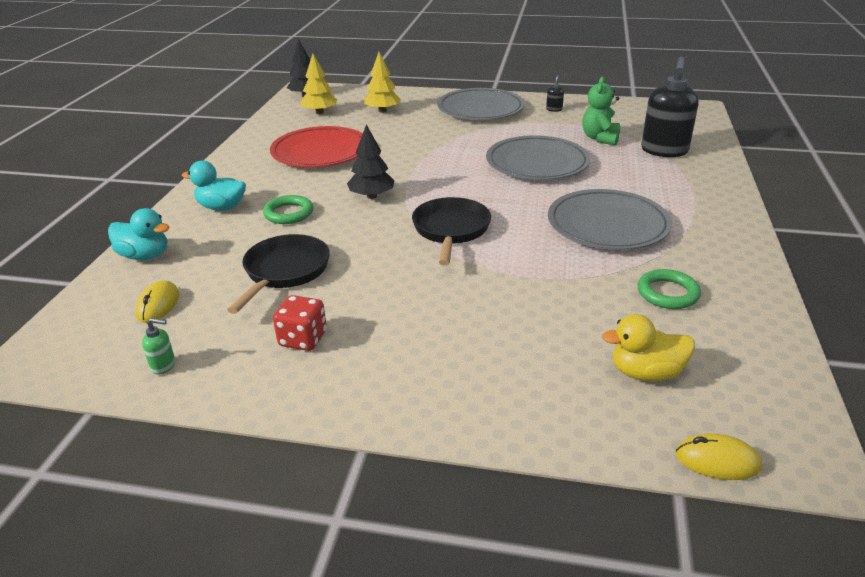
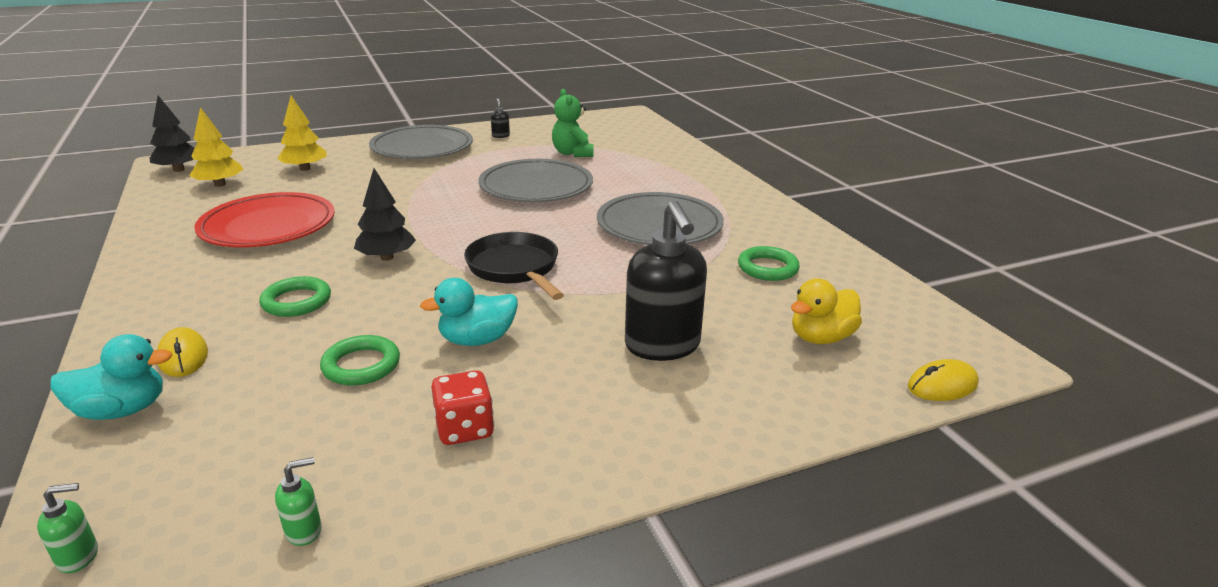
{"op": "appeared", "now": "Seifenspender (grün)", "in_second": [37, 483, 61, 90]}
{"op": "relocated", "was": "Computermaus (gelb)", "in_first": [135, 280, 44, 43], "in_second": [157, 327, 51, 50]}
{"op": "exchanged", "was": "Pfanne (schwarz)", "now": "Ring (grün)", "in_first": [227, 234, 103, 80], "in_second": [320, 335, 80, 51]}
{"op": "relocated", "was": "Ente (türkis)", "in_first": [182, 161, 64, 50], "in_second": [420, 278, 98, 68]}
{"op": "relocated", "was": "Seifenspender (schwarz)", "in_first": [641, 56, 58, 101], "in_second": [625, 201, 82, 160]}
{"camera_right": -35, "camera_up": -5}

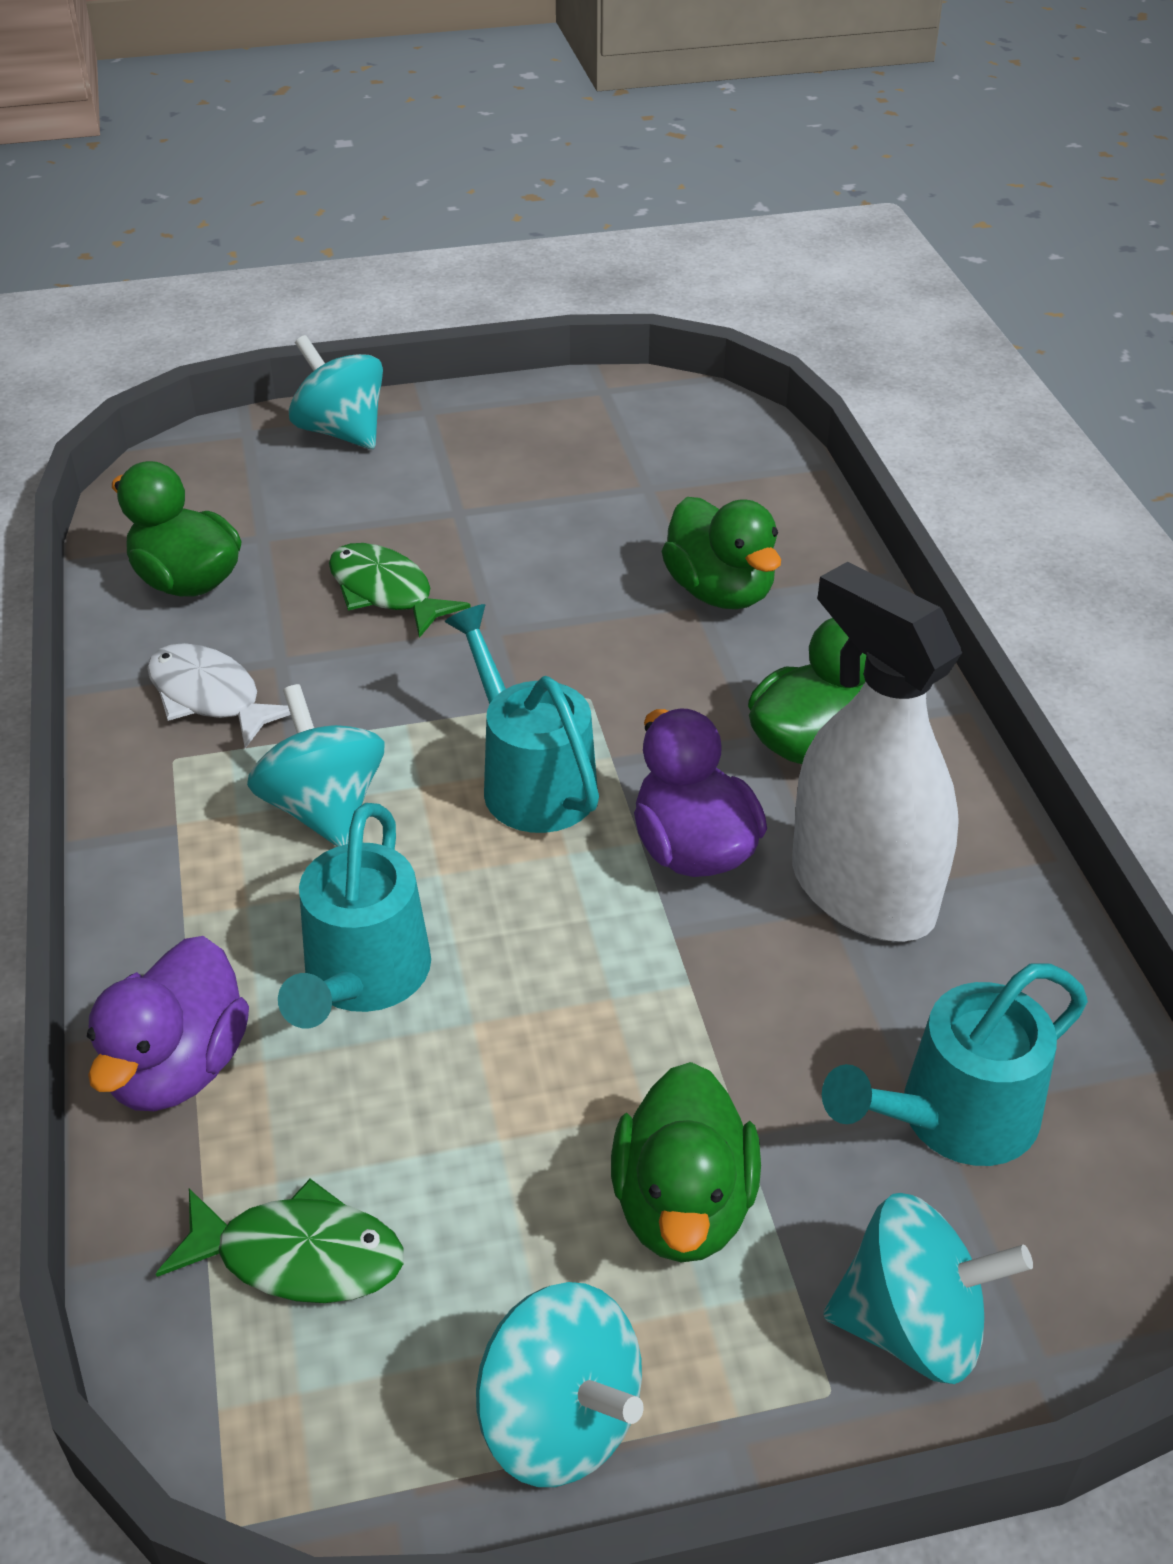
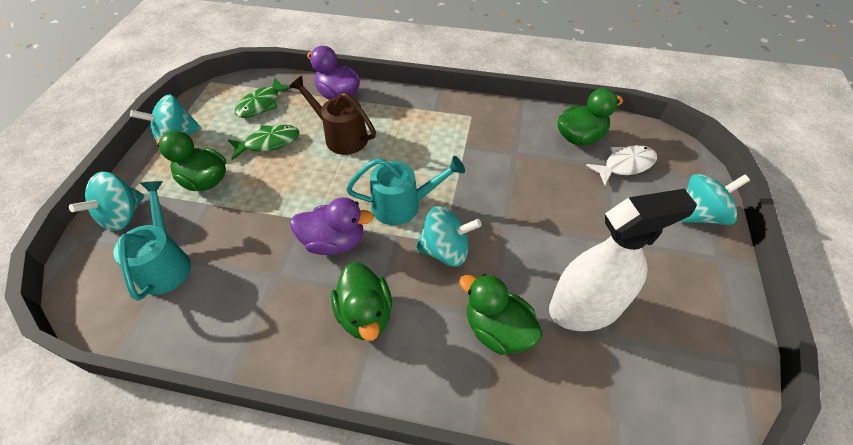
{"op": "relocated", "was": "Fisch (grün)", "in_first": [329, 543, 142, 95], "in_second": [228, 125, 71, 35]}
{"op": "colour", "was": "Gießkanne (türkis)", "now": "Gießkanne (braun)", "in_first": [278, 803, 153, 225], "in_second": [289, 76, 87, 79]}
{"op": "relocated", "was": "Kreisel (türkis)", "in_first": [247, 684, 137, 163], "in_second": [416, 206, 66, 61]}
{"op": "spun", "was": "Ente (grün)", "in_first": [661, 497, 120, 112], "in_second": [459, 274, 84, 81], "clockwise": 45}
{"op": "relocated", "was": "Sprühflasche (weiß)", "in_first": [792, 562, 170, 379], "in_second": [549, 189, 148, 142]}
{"op": "relocated", "was": "Fisch (weiß)", "in_first": [147, 643, 144, 105], "in_second": [586, 145, 71, 40]}
{"camera_right": 115, "camera_up": 10}

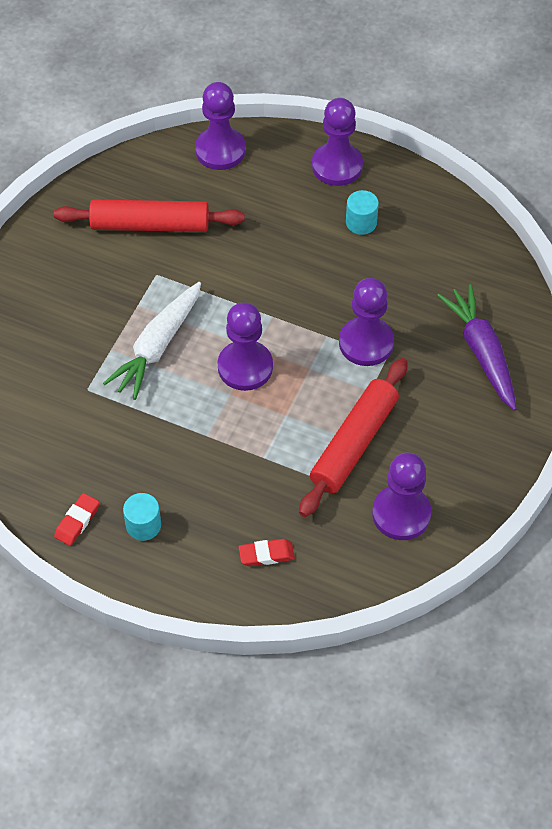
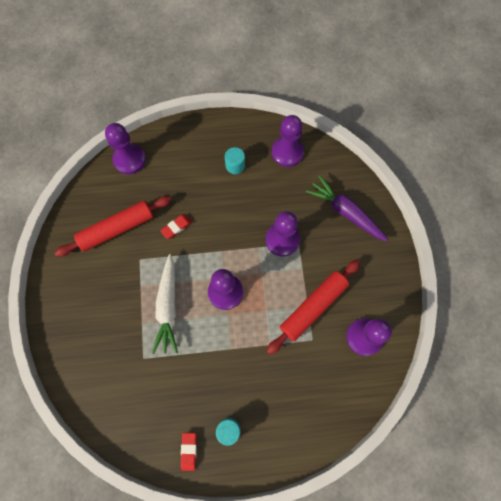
{"op": "relocated", "was": "Radiergummi (rot)", "in_first": [239, 539, 56, 27], "in_second": [160, 214, 32, 25]}
{"op": "spun", "was": "Nudelholz (rot)", "in_first": [299, 358, 109, 159], "in_second": [267, 259, 94, 96], "clockwise": 45}
{"op": "relocated", "was": "Bauer (lila)", "in_first": [312, 98, 51, 88], "in_second": [272, 115, 32, 52]}
{"camera_right": -30, "camera_up": 15}

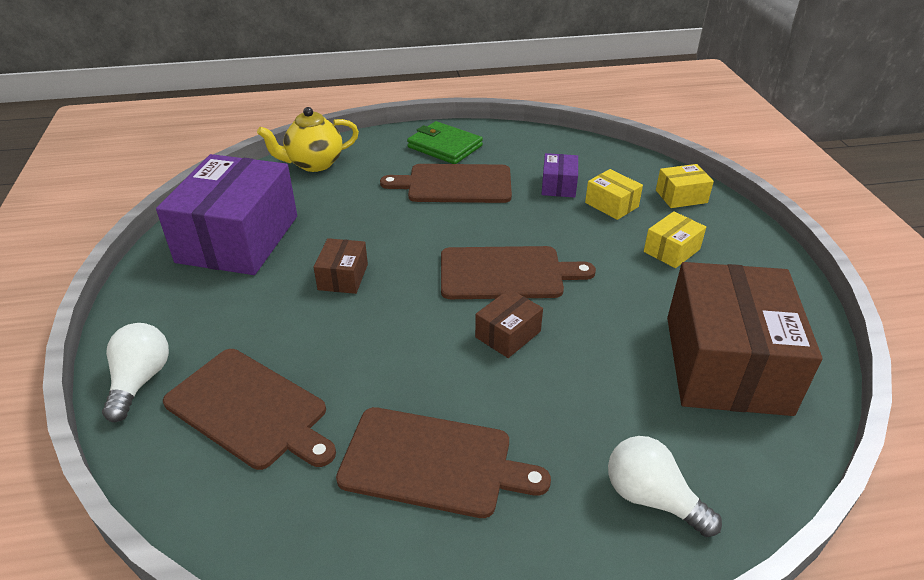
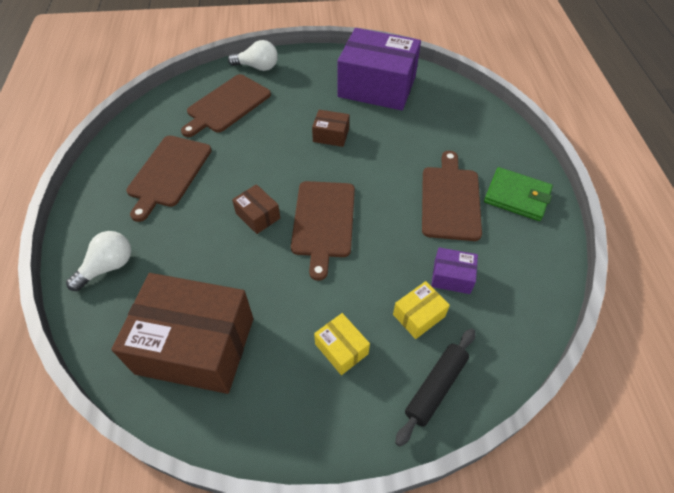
{"op": "exchanged", "was": "Schachtel (gelb)", "now": "Nudelholz (schwarz)", "in_first": [656, 164, 58, 44], "in_second": [395, 328, 80, 119]}
{"op": "spun", "was": "Geldbörse (grün)", "in_first": [407, 121, 76, 43], "in_second": [484, 167, 69, 54], "clockwise": 75}
{"op": "missing", "was": "Teekanne (gelb)", "in_first": [257, 107, 102, 65]}
{"camera_right": 95, "camera_up": 15}

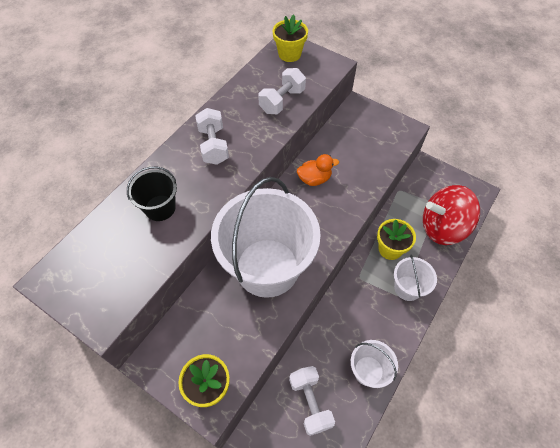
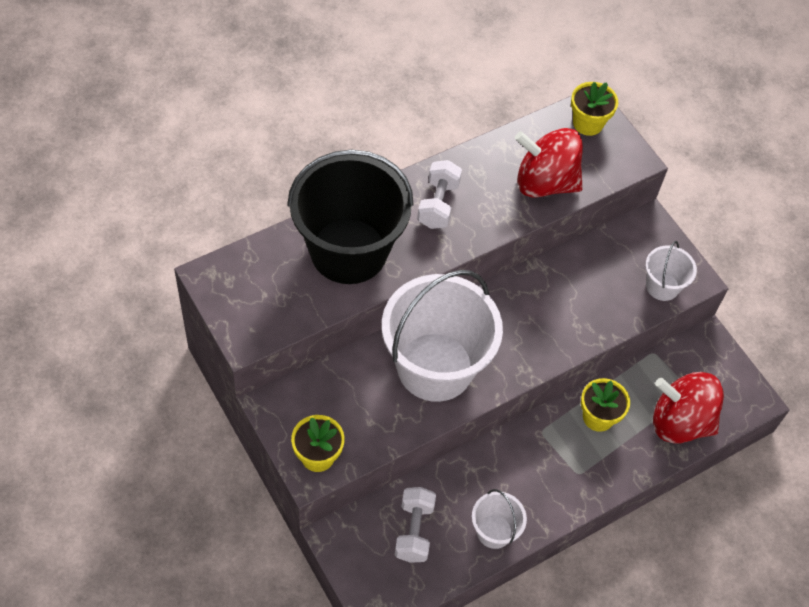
{"op": "size", "was": "Eimer (schwarz)", "in_first": [127, 166, 50, 55], "in_second": [287, 150, 127, 134], "ratio": 2.18}
{"op": "exchanged", "was": "Hantel (weiß)", "now": "Kreisel (rot)", "in_first": [258, 68, 48, 47], "in_second": [515, 128, 68, 70]}
{"op": "relocated", "was": "Eimer (weiß)", "in_first": [394, 255, 43, 46], "in_second": [646, 241, 51, 60]}
{"op": "missing", "was": "Ente (orange)", "in_first": [297, 154, 42, 32]}
{"camera_right": 20, "camera_up": 0}

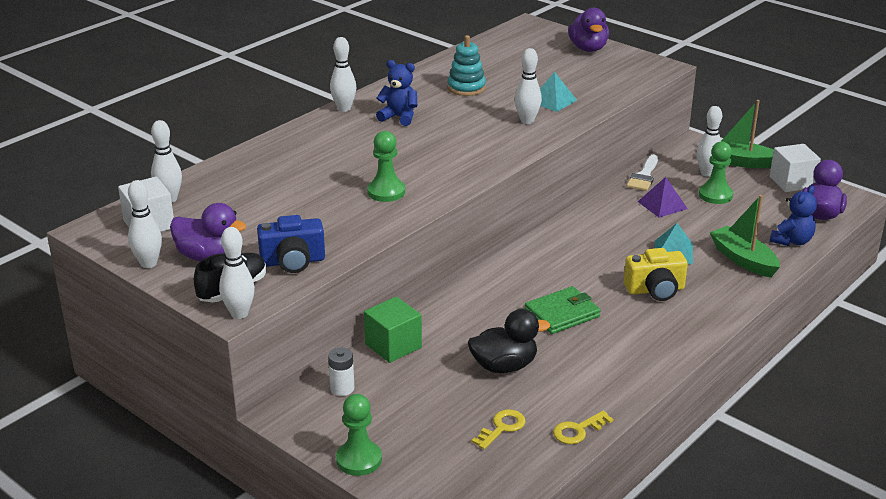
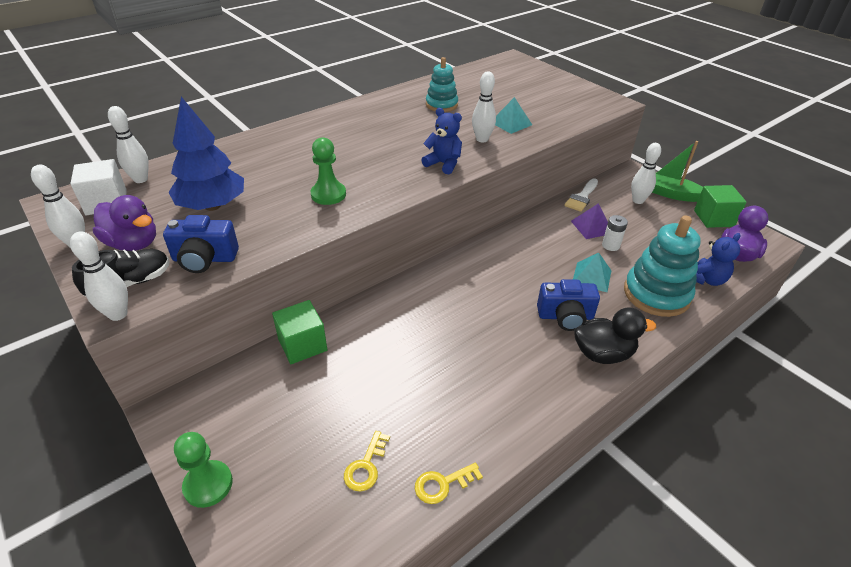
{"op": "appeared", "now": "Baum (blau)", "in_second": [168, 97, 76, 114]}
{"op": "spun", "was": "Schlüssel (gelb)", "in_first": [472, 409, 54, 40], "in_second": [344, 431, 46, 61], "clockwise": 150}
{"op": "relocated", "was": "Teddybär (blau)", "in_first": [376, 60, 41, 66], "in_second": [422, 108, 40, 66]}
{"op": "colour", "was": "Kamera (gelb)", "now": "Kamera (blau)", "in_first": [624, 248, 64, 53], "in_second": [537, 279, 63, 52]}
{"op": "relocated", "was": "Ente (schwarz)", "in_first": [468, 309, 82, 64], "in_second": [574, 308, 82, 56]}
{"op": "relocated", "was": "Batterie (weiß)", "in_first": [328, 348, 26, 48], "in_second": [602, 215, 26, 36]}
{"op": "exchanged", "was": "Boot (grün)", "now": "Stapelspielzeug (türkis)", "in_first": [710, 195, 70, 83], "in_second": [624, 215, 77, 102]}
{"op": "colour", "was": "Kubus (weiß)", "now": "Kubus (grün)", "in_first": [770, 144, 51, 48], "in_second": [694, 185, 53, 43]}
{"op": "missing", "was": "Bowlingkegel (weiß)", "in_first": [330, 37, 27, 75]}
{"op": "missing", "was": "Geldbörse (grün)", "in_first": [525, 286, 76, 48]}
{"op": "missing", "was": "Ente (lila)", "in_first": [568, 8, 41, 44]}
{"op": "missing", "was": "Bauer (grün)", "in_first": [699, 142, 34, 62]}
{"camera_right": 10, "camera_up": 10}

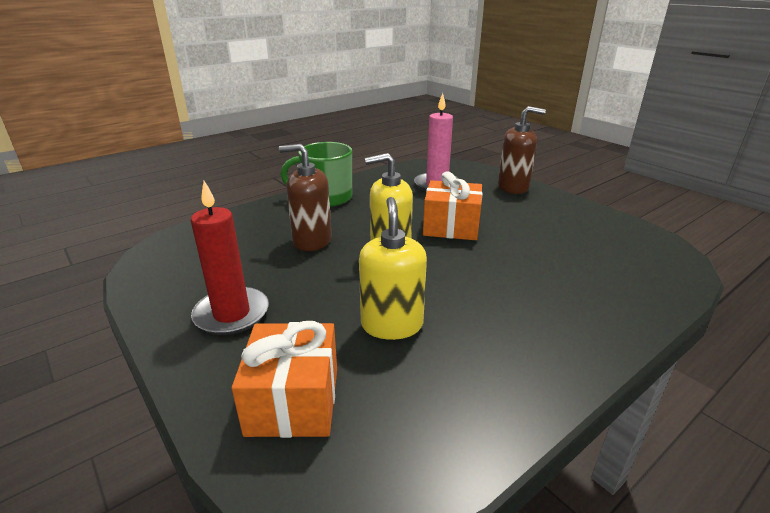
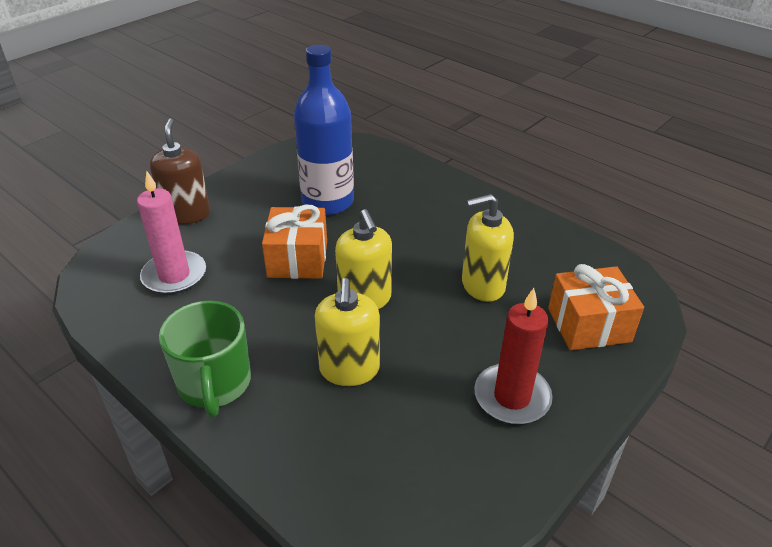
{"op": "appeared", "now": "Flasche (blau)", "in_second": [294, 45, 60, 170]}
{"op": "colour", "was": "Seifenspender (braun)", "now": "Seifenspender (gelb)", "in_first": [279, 144, 53, 107], "in_second": [315, 278, 65, 108]}
{"camera_right": -100, "camera_up": 10}

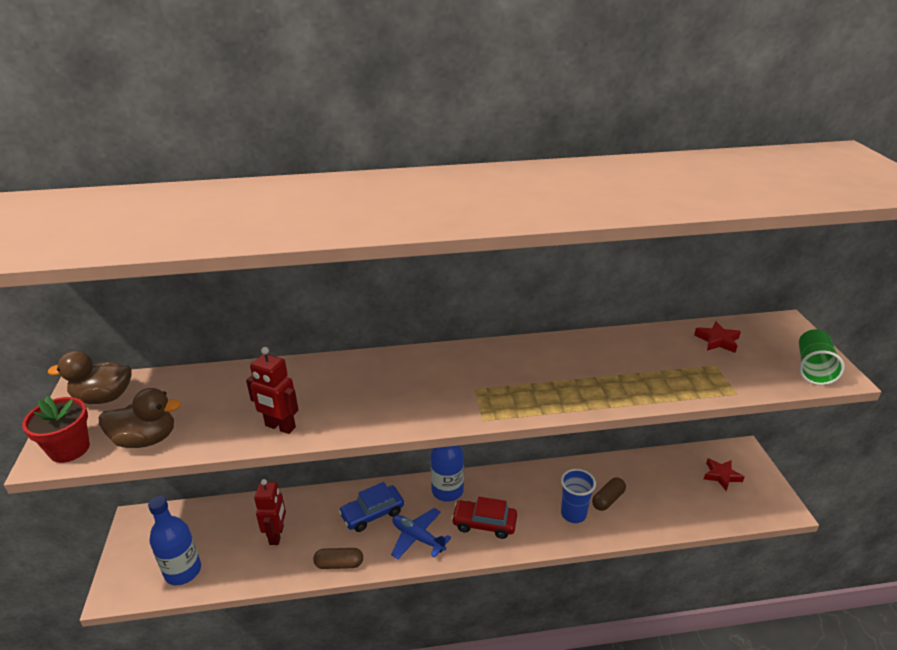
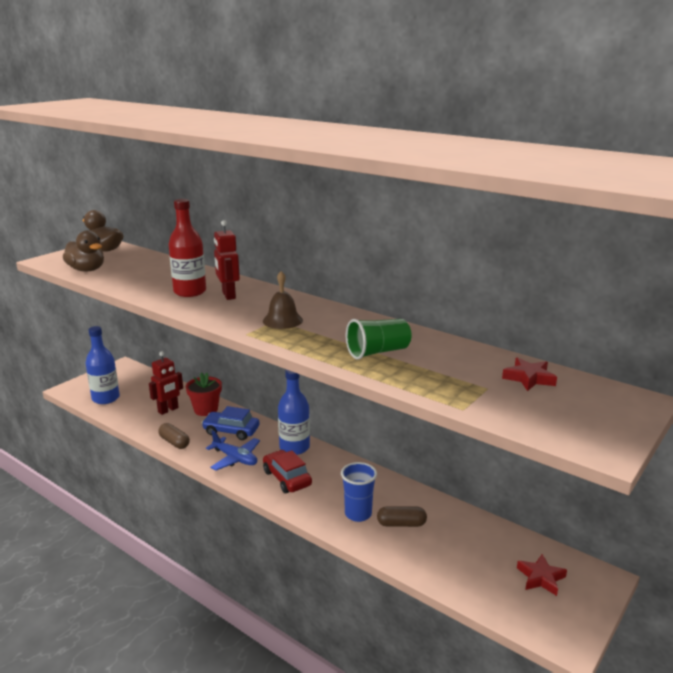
{"op": "appeared", "now": "Flasche (rot)", "in_second": [169, 199, 37, 98]}
{"op": "relocated", "was": "Blumentopf (rot)", "in_first": [22, 396, 68, 67], "in_second": [186, 372, 36, 44]}
{"op": "spun", "was": "Flugzeug (blau)", "in_first": [391, 508, 60, 51], "in_second": [206, 430, 54, 41], "clockwise": 135}
{"op": "relocated", "was": "Roboter (rot)", "in_first": [246, 347, 52, 87], "in_second": [214, 220, 26, 80]}
{"op": "appeared", "now": "Glocke (braun)", "in_second": [263, 271, 40, 58]}
{"op": "relocated", "was": "Becher (grün)", "in_first": [799, 329, 46, 56], "in_second": [346, 319, 65, 40]}
{"camera_right": 45, "camera_up": -10}

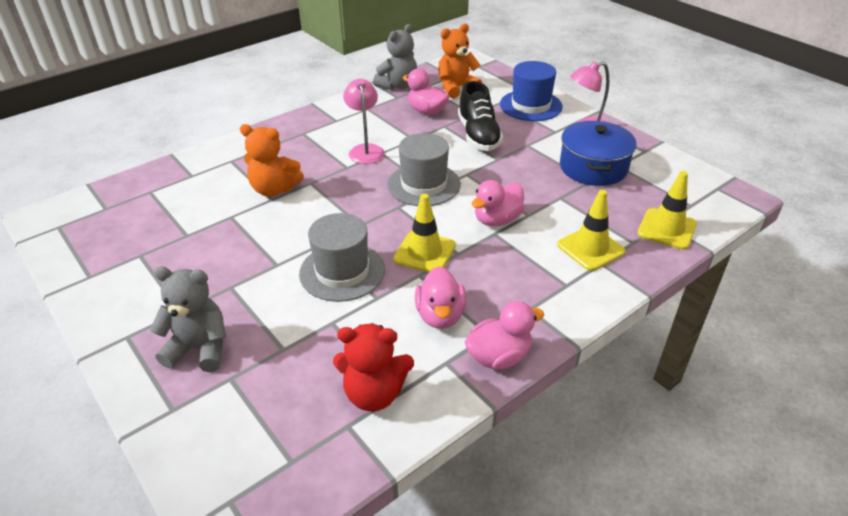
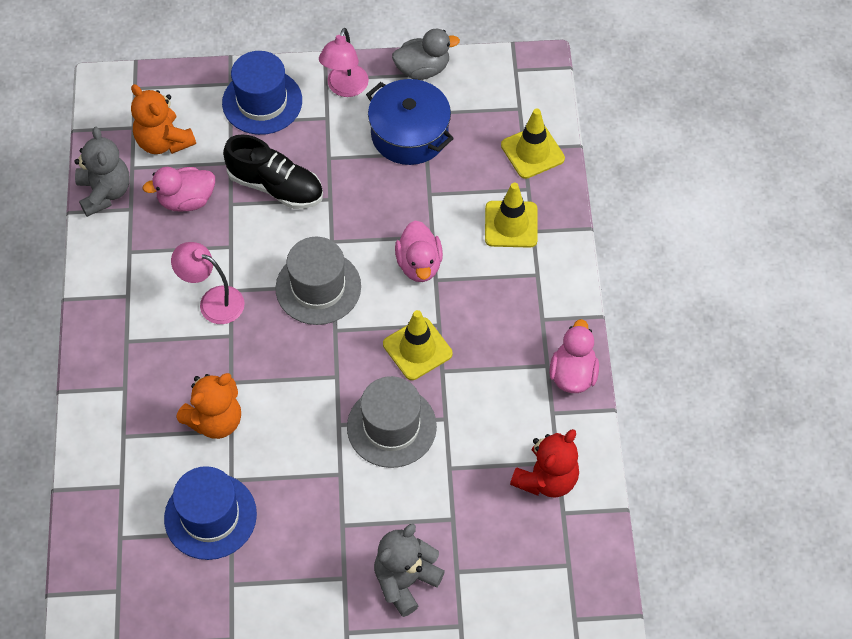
{"op": "spun", "was": "Teddybär (orange)", "in_first": [438, 24, 44, 74], "in_second": [131, 84, 65, 70], "clockwise": -45}
{"op": "appeared", "now": "Hut (blau)", "in_second": [164, 466, 93, 94]}
{"op": "appeared", "now": "Ente (grau)", "in_second": [392, 29, 68, 51]}
{"op": "missing", "was": "Ente (rosa)", "in_first": [415, 266, 51, 63]}
{"camera_right": -55, "camera_up": 20}

